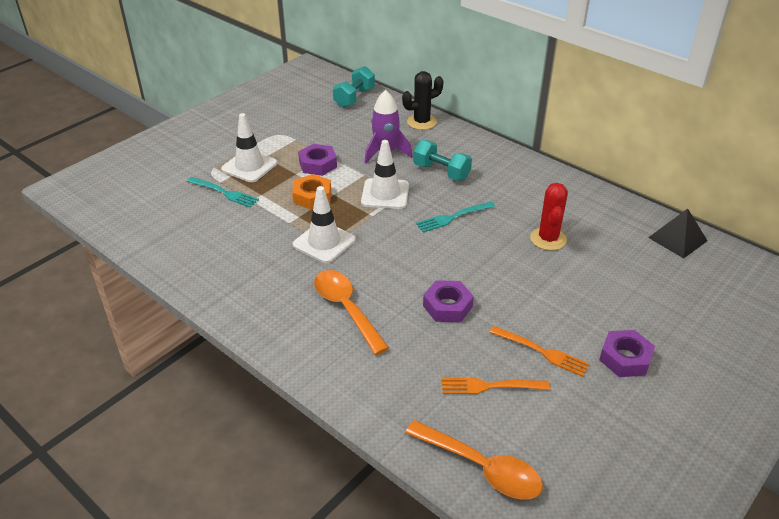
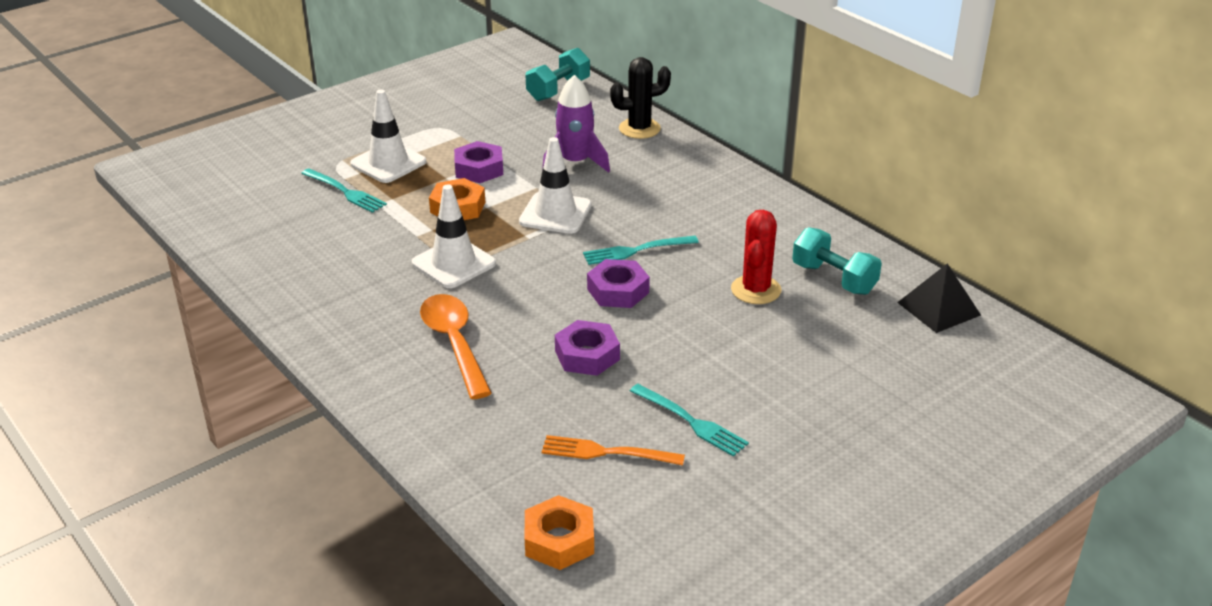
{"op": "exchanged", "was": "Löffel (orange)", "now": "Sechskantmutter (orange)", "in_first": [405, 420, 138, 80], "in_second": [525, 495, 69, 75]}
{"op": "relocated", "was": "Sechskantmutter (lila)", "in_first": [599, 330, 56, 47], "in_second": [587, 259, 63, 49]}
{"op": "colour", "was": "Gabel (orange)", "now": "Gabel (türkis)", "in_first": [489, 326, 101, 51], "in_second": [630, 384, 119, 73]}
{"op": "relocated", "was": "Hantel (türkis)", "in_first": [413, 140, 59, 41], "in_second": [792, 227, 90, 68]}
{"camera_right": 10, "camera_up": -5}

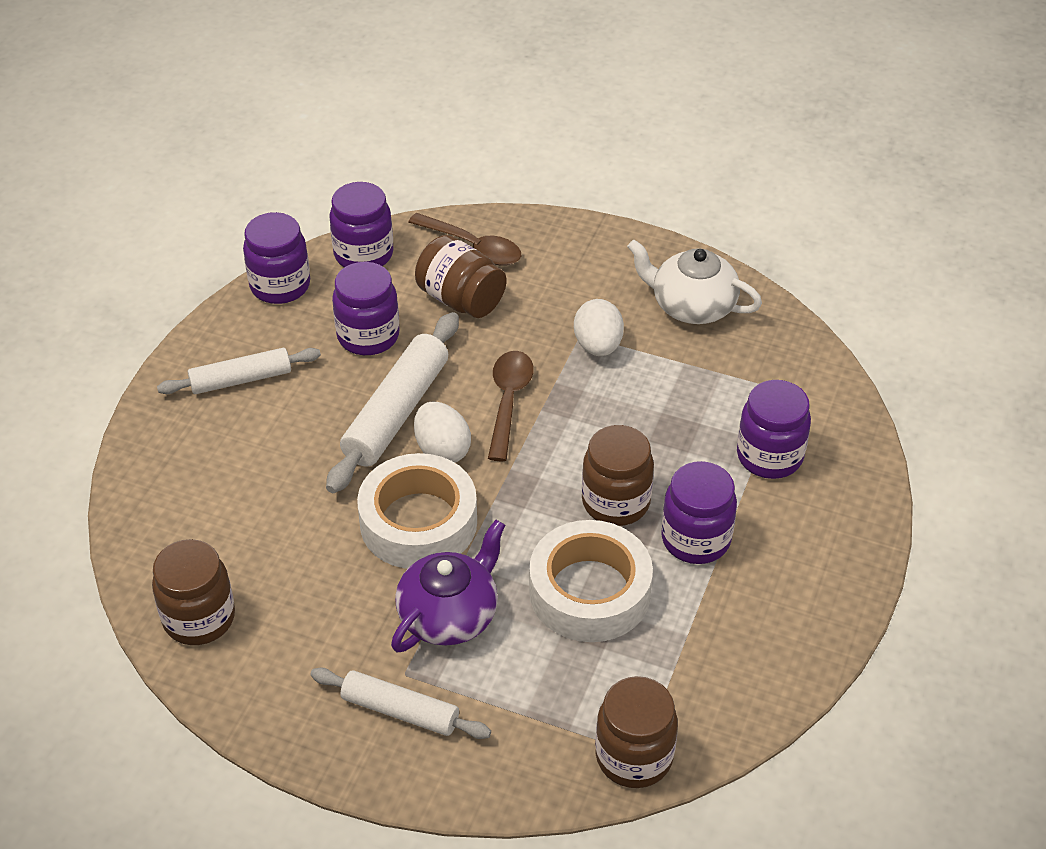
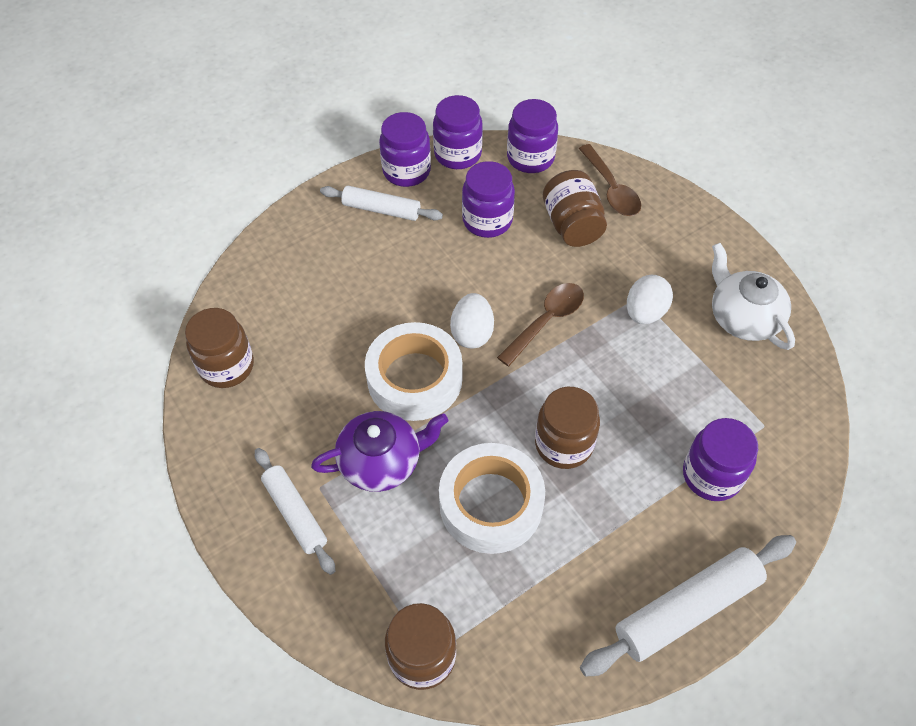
{"op": "relocated", "was": "Einmachglas (lila)", "in_first": [661, 461, 76, 103], "in_second": [379, 112, 52, 75]}
{"op": "relocated", "was": "Nudelholz (weiß)", "in_first": [326, 312, 133, 181], "in_second": [580, 535, 216, 142]}
{"camera_right": 35, "camera_up": 10}

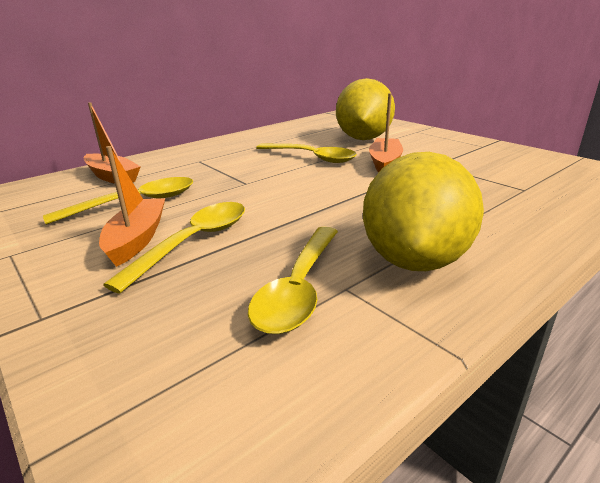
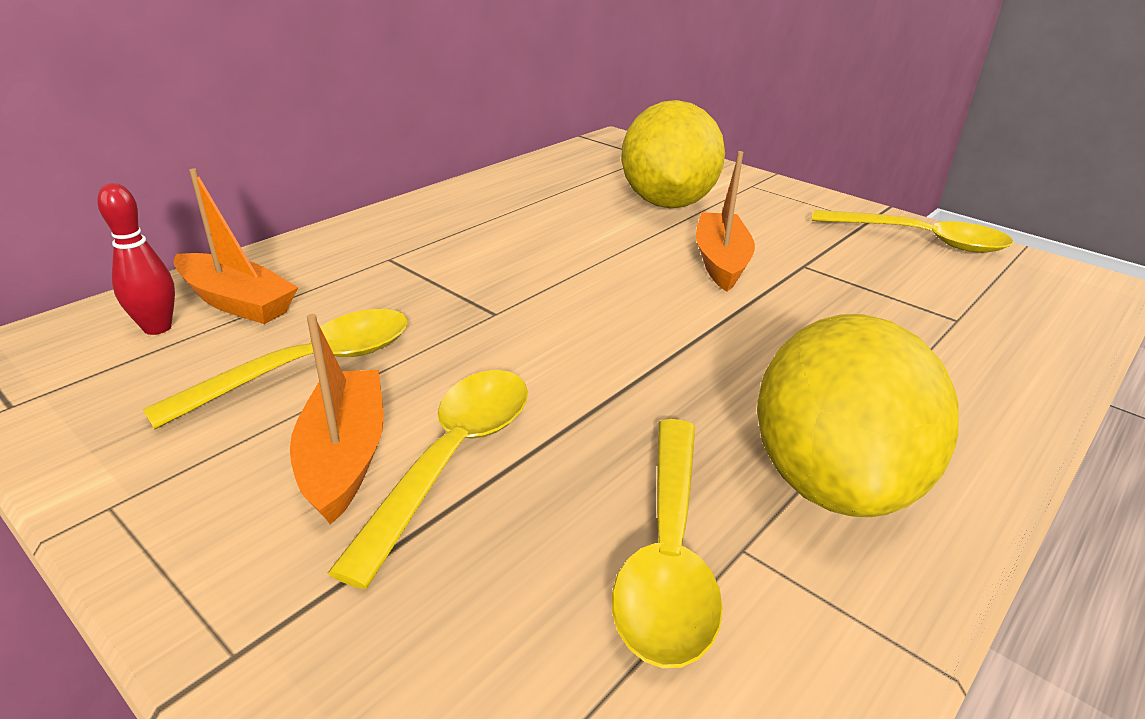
{"op": "appeared", "now": "Bowlingkegel (rot)", "in_second": [97, 183, 78, 152]}
{"op": "relocated", "was": "Löffel (gelb)", "in_first": [256, 144, 101, 19], "in_second": [812, 210, 201, 43]}
{"camera_right": -10, "camera_up": 5}

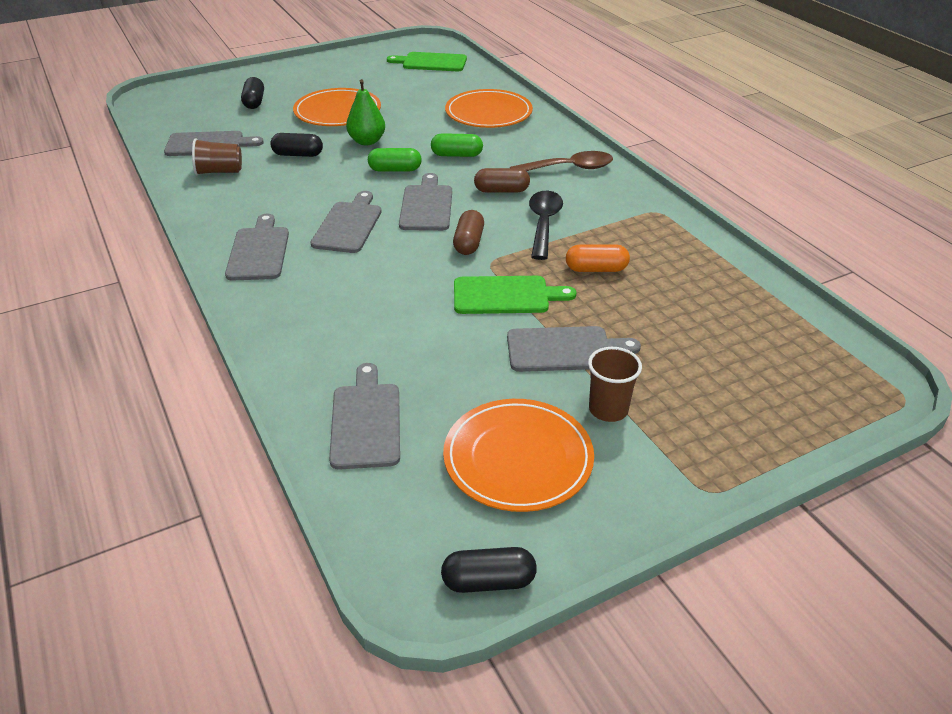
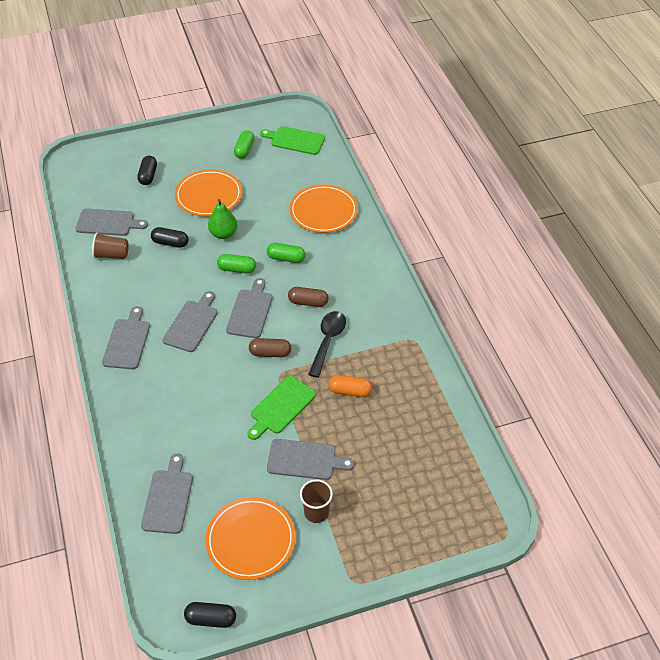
{"op": "appeared", "now": "Kapsel (grün)", "in_second": [234, 130, 21, 29]}
{"op": "spun", "was": "Schneidebrett (grün)", "in_first": [454, 276, 122, 38], "in_second": [247, 376, 69, 64], "clockwise": 120}
{"op": "spun", "was": "Kapsel (braun)", "in_first": [453, 210, 31, 45], "in_second": [249, 338, 42, 19], "clockwise": 75}
{"op": "missing", "was": "Löffel (braun)", "in_first": [510, 151, 103, 20]}
{"camera_right": 10, "camera_up": 10}

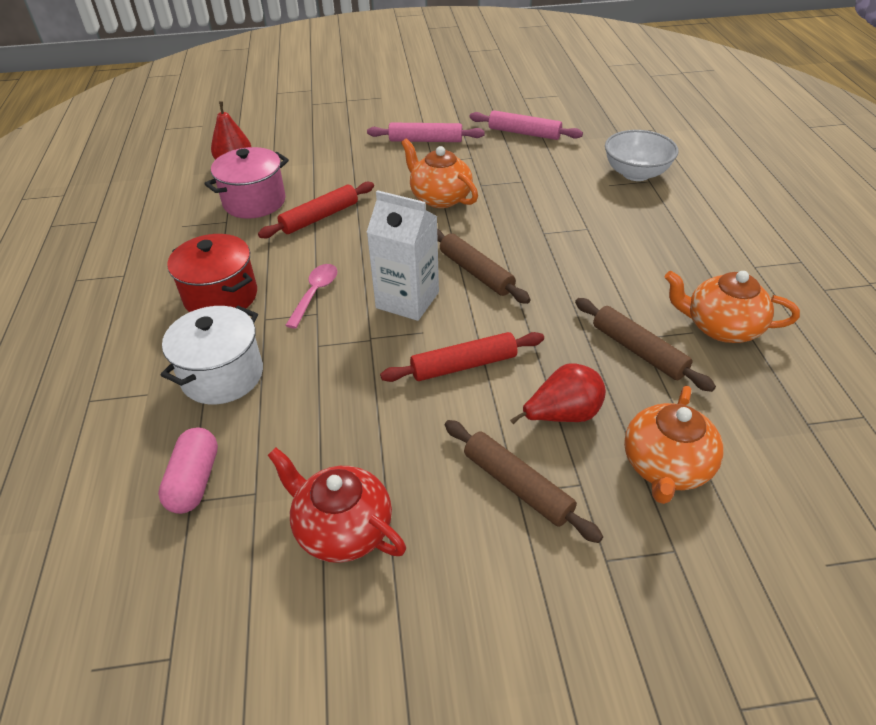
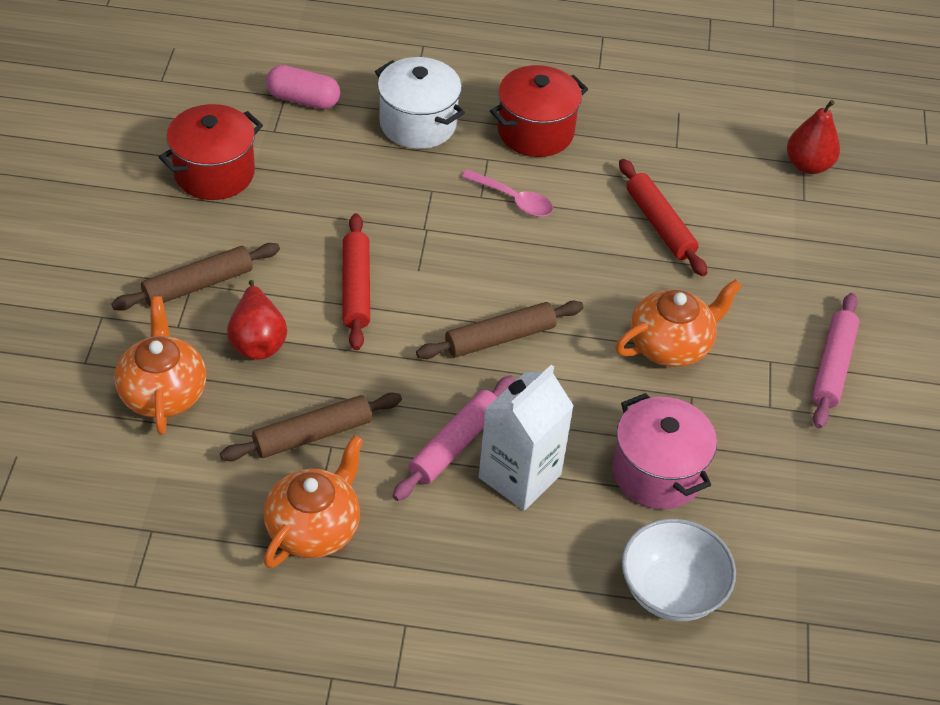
{"op": "spun", "was": "Teekanne (orange)", "in_first": [624, 386, 100, 118], "in_second": [114, 296, 92, 139], "clockwise": 45}
{"op": "exchanged", "was": "Teekanne (rot)", "now": "Kochtopf (rot)", "in_first": [268, 448, 138, 115], "in_second": [159, 104, 104, 96]}
{"op": "relocated", "was": "Nudelholz (rosa)", "in_first": [470, 110, 113, 30], "in_second": [393, 375, 122, 126]}
{"op": "relocated", "was": "Getränkekarton (weiß)", "in_first": [367, 190, 72, 131], "in_second": [479, 365, 95, 146]}
{"op": "relocated", "was": "Kochtopf (rosa)", "in_first": [204, 147, 85, 72], "in_second": [612, 393, 105, 116]}
{"camera_right": 100, "camera_up": 5}

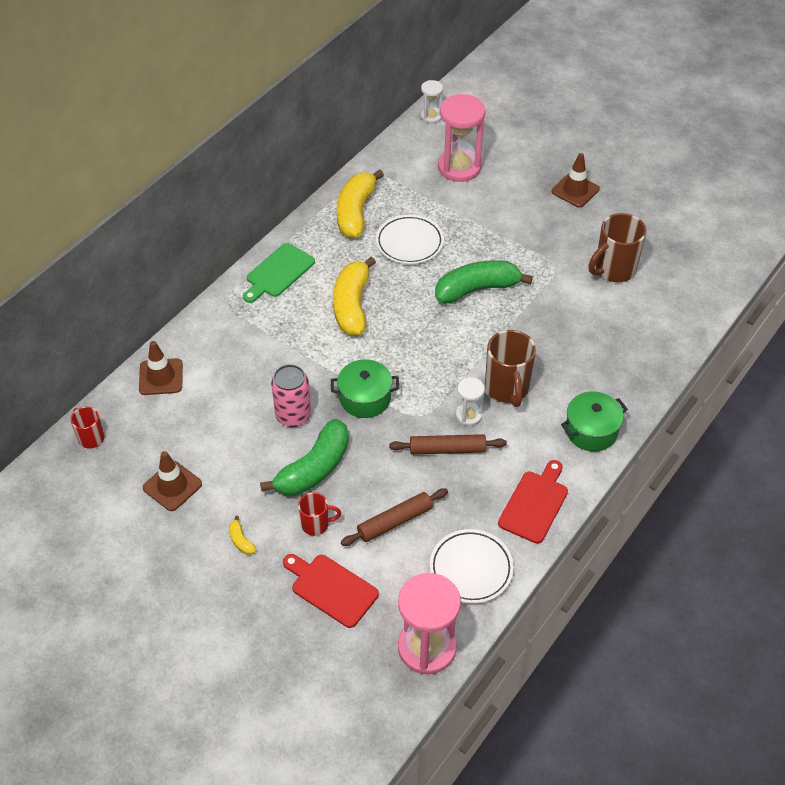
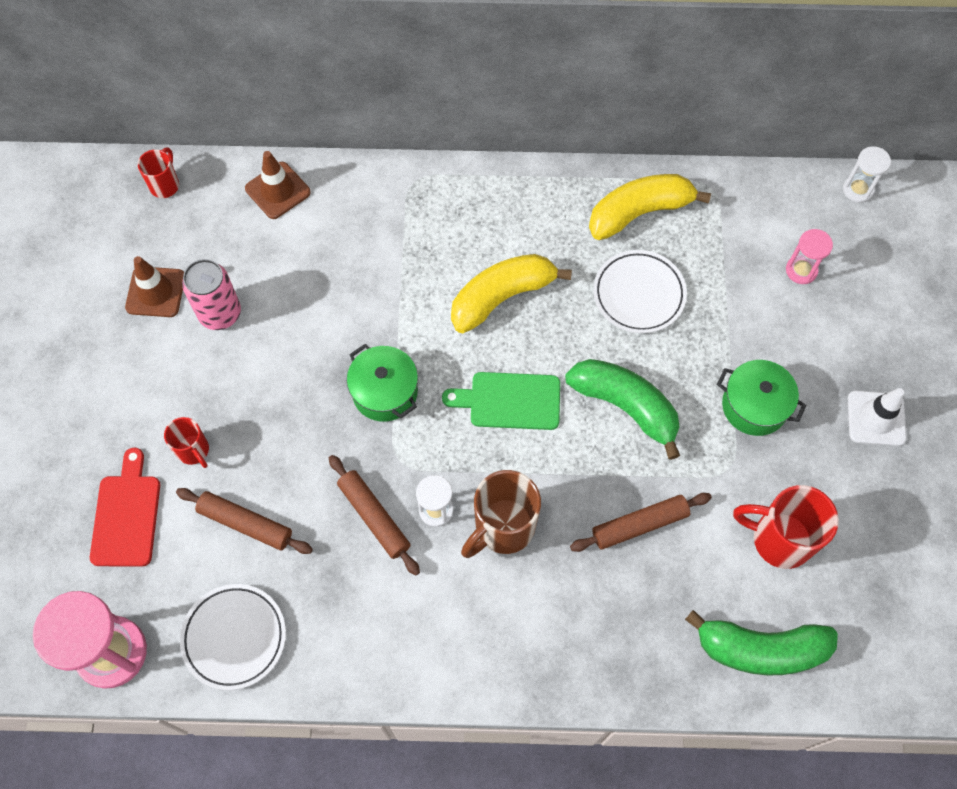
{"op": "relocated", "was": "Dose (rosa)", "in_first": [271, 364, 40, 63], "in_second": [182, 259, 59, 71]}
{"op": "relocated", "was": "Schneidebrett (grün)", "in_first": [243, 243, 72, 60], "in_second": [442, 372, 118, 58]}
{"op": "appeared", "now": "Nudelholz (braun)", "in_second": [570, 493, 142, 59]}
{"op": "relocated", "was": "Banane (grün)", "in_first": [260, 419, 89, 77], "in_second": [685, 610, 153, 65]}
{"op": "relocated", "was": "Kochtopf (grün)", "in_first": [561, 391, 67, 60], "in_second": [717, 360, 89, 76]}
{"op": "colour", "was": "Tasse (braun)", "now": "Tasse (rot)", "in_first": [589, 213, 57, 69], "in_second": [733, 485, 106, 84]}
{"op": "size", "was": "Sanduhr (rosa)", "in_first": [438, 94, 48, 88], "in_second": [786, 229, 47, 55], "ratio": 0.51}
{"op": "colour", "was": "Leitkegel (braun)", "now": "Leitkegel (weiß)", "in_first": [552, 153, 48, 55], "in_second": [848, 388, 59, 58]}
{"op": "missing", "was": "Banane (gelb)", "in_first": [229, 516, 28, 39]}
{"op": "missing", "was": "Schneidebrett (rot)", "in_first": [498, 460, 70, 84]}
{"camera_right": 55, "camera_up": 15}

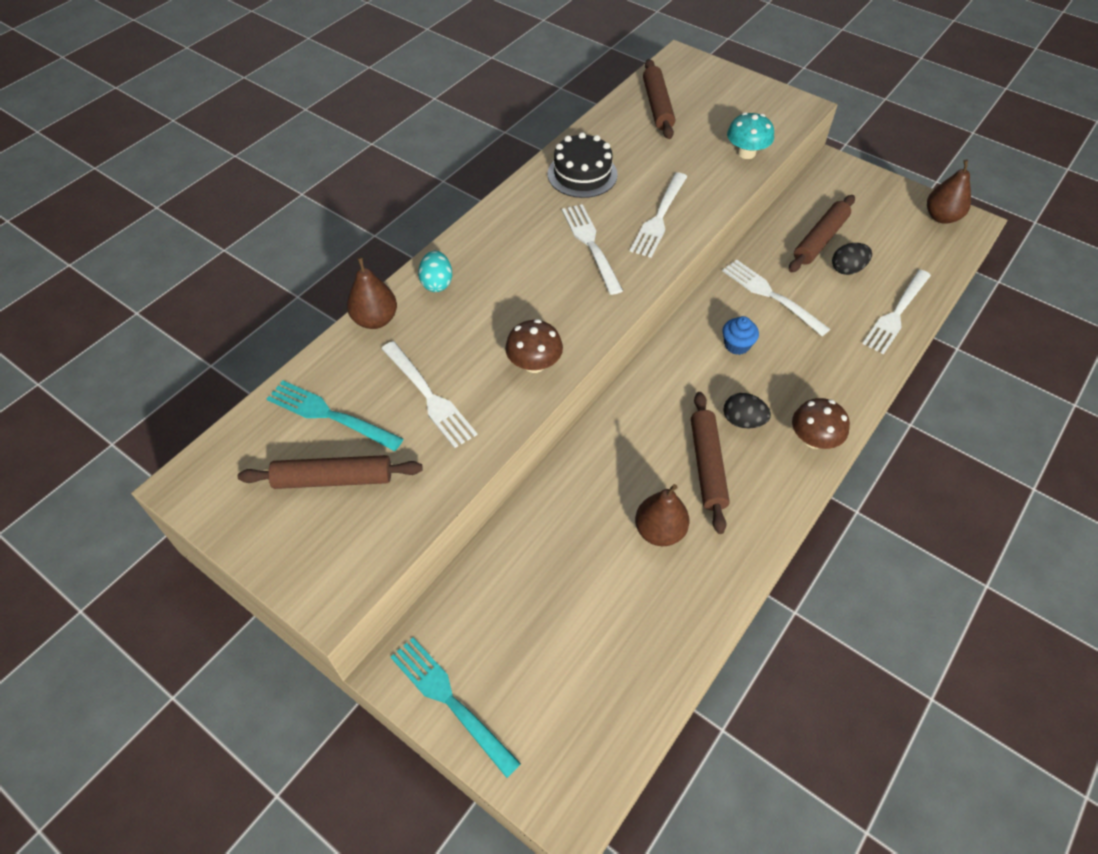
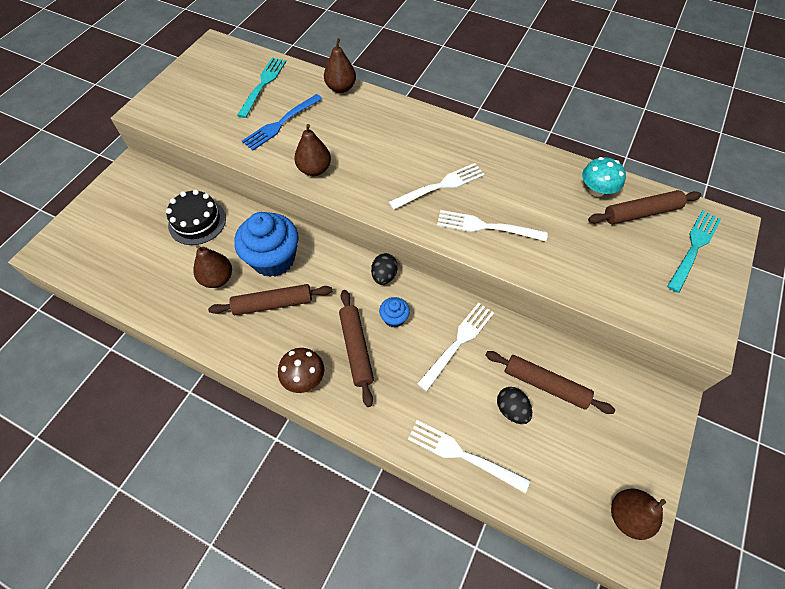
{"op": "relocated", "was": "Kuchen (schwarz)", "in_first": [548, 132, 70, 66], "in_second": [166, 189, 60, 56]}
{"op": "appeared", "now": "Muffin (blau)", "in_second": [234, 212, 65, 65]}
{"op": "colour", "was": "Gabel (weiß)", "now": "Gabel (blau)", "in_first": [381, 341, 96, 107], "in_second": [242, 94, 80, 56]}
{"op": "exchanged", "was": "Pilz (braun)", "now": "Birne (braun)", "in_first": [505, 319, 58, 54], "in_second": [294, 124, 37, 52]}
{"op": "relocated", "was": "Nudelholz (braun)", "in_first": [238, 455, 185, 34], "in_second": [339, 290, 35, 117]}
{"op": "relocated", "was": "Ei (schwarz)", "in_first": [724, 393, 47, 35], "in_second": [371, 253, 27, 32]}
{"op": "relocated", "was": "Pilz (türkis)", "in_first": [727, 112, 47, 47], "in_second": [582, 157, 44, 40]}
{"op": "relocated", "was": "Gabel (türkis)", "in_first": [391, 638, 130, 140], "in_second": [667, 210, 54, 83]}
{"op": "missing", "was": "Ei (türkis)", "in_first": [418, 251, 34, 41]}
{"camera_right": 80, "camera_up": 5}

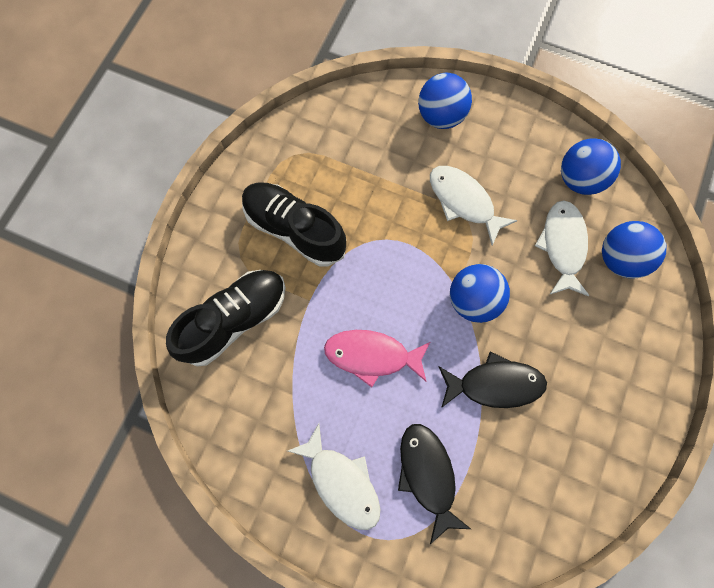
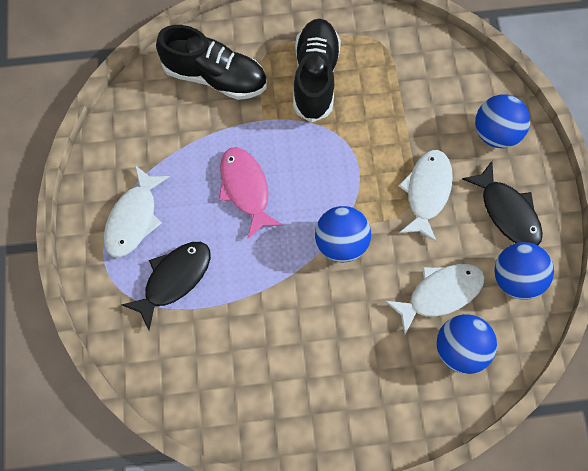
{"op": "relocated", "was": "Fisch (schwarz)", "in_first": [438, 351, 109, 57], "in_second": [462, 161, 81, 84]}
{"camera_right": 60, "camera_up": -5}

